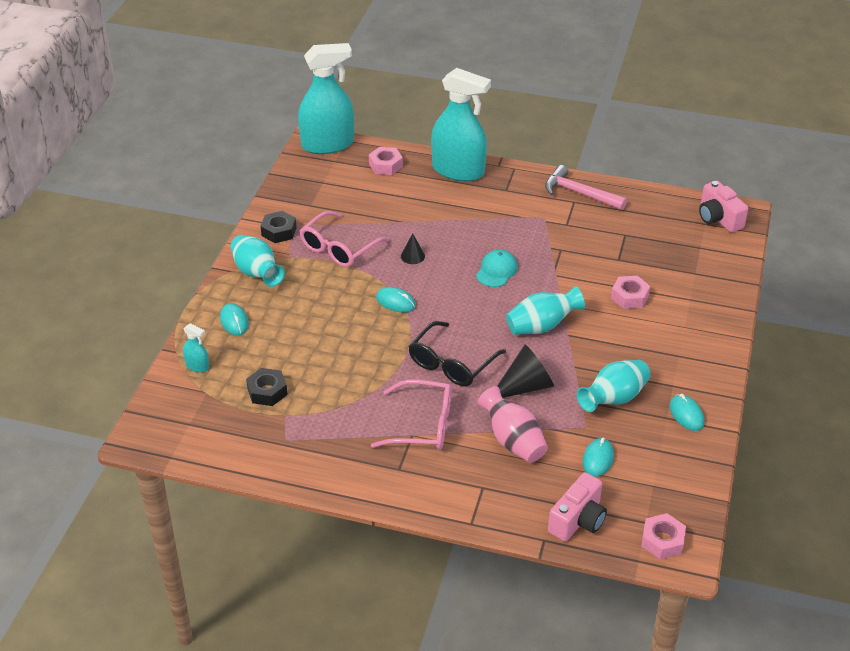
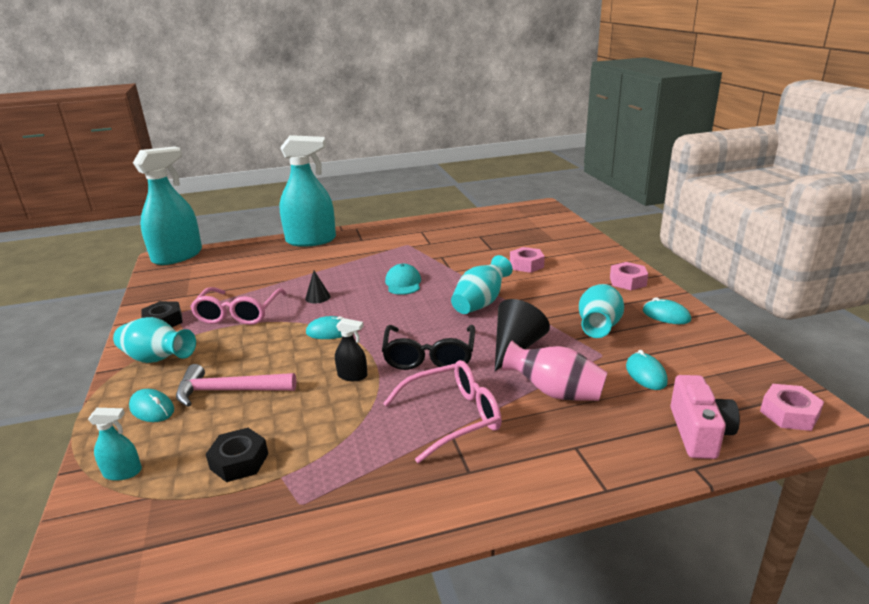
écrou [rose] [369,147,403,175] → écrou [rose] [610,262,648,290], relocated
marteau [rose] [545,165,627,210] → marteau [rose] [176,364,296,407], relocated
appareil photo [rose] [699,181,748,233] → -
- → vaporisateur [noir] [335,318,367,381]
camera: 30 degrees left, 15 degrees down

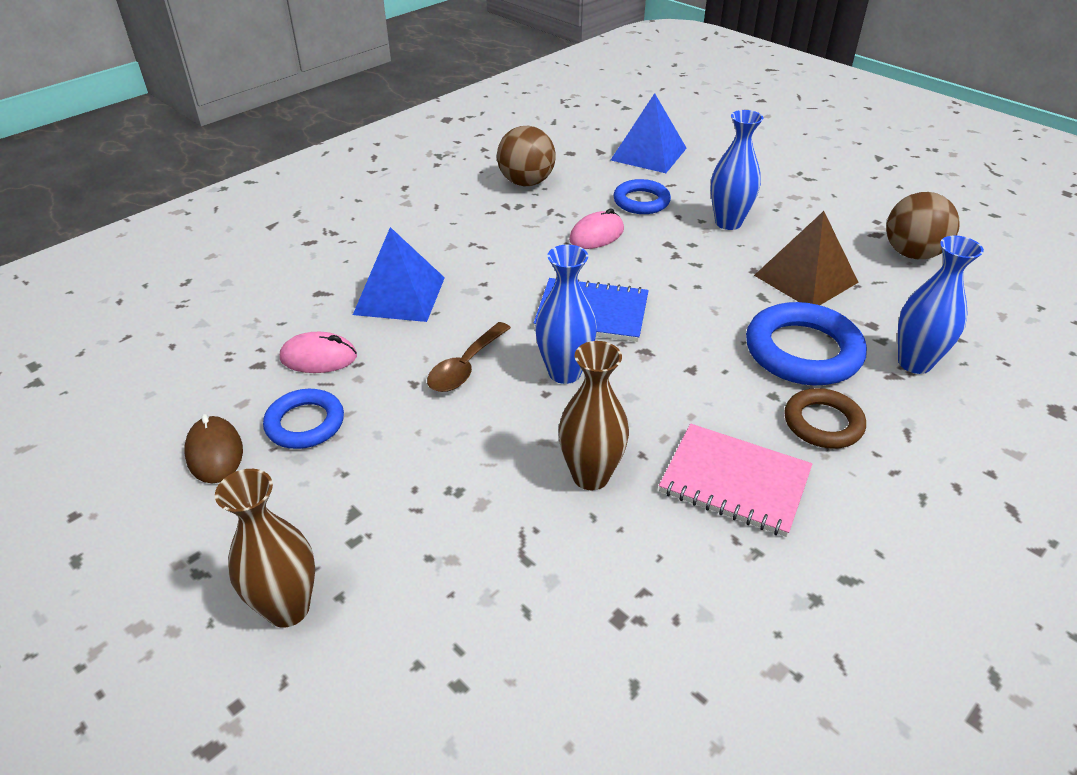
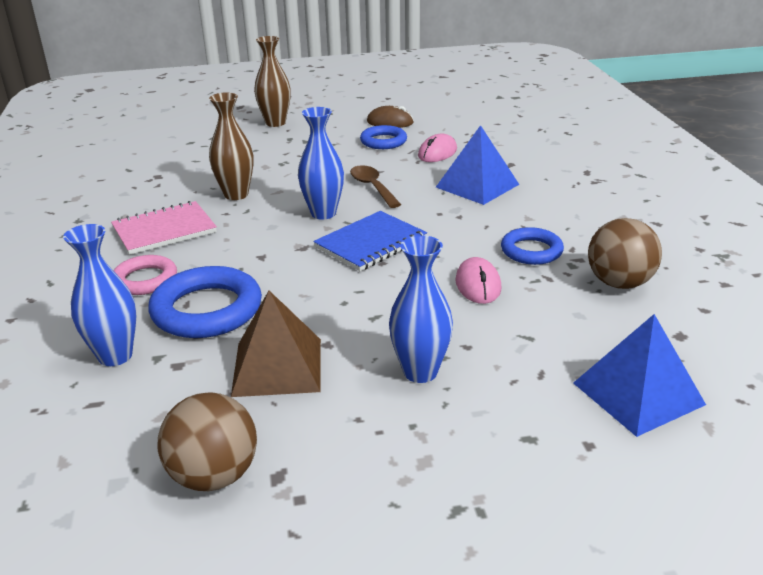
anneau [bleu] [613,179,671,214] → anneau [bleu] [501,227,564,265], relocated
anneau [marron] [784,388,866,449] → anneau [rose] [113,255,177,295]
camera: 125 degrees right, 10 degrees down

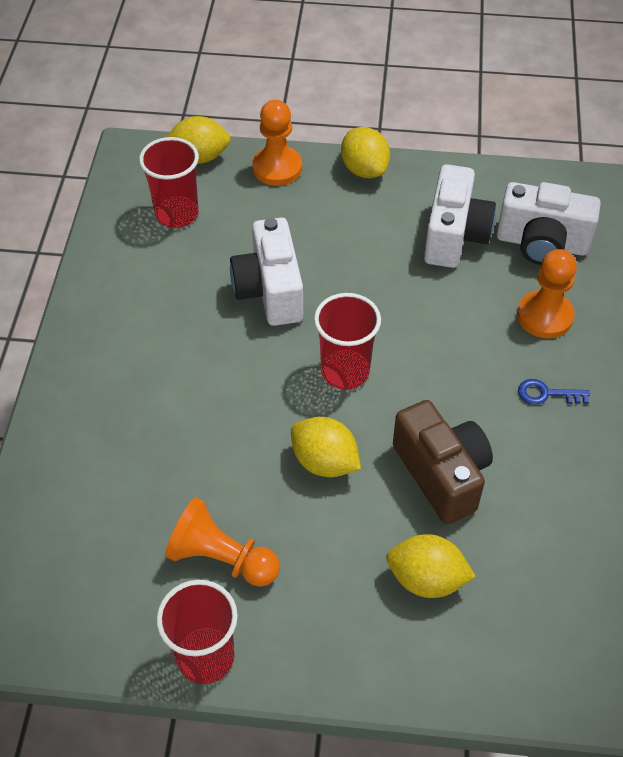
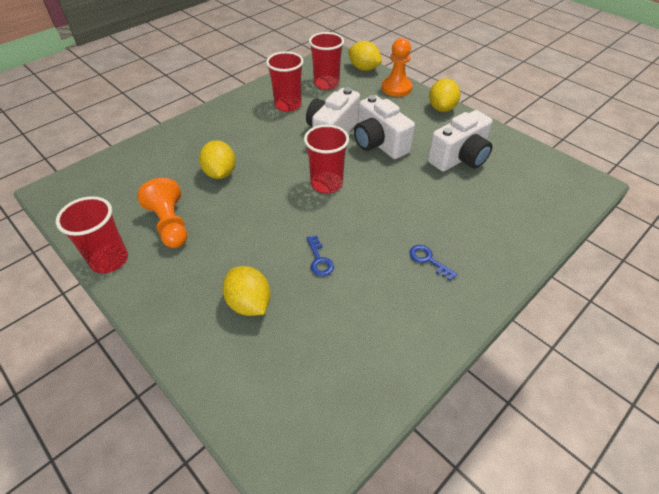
citron [jaune] [291,417,361,477] → citron [jaune] [199,140,236,179], relocated
appareil photo [marron] [393,400,493,524] → clé [bleu] [307,235,334,276]
appareil photo [blanc] [497,182,601,265] → appareil photo [blanc] [354,95,415,159], relocated
pion [orange] [517,249,577,338] → -
- → gobelet [rouge] [266,51,304,112]
camera: 40 degrees right, 5 degrees down

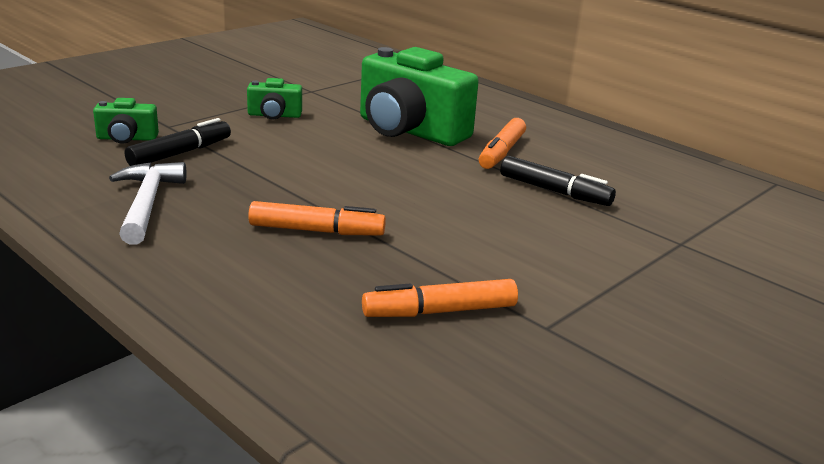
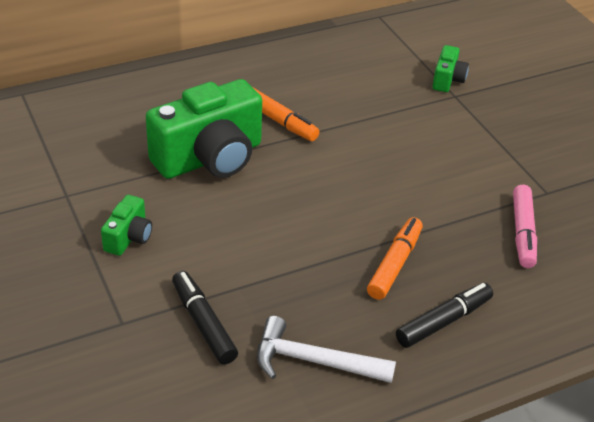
appareil photo [vert] [93,98,159,144] → appareil photo [vert] [432,45,469,92], relocated
feutre [orange] [362,279,518,317] → feutre [rose] [513,185,537,268]
feutre [noir] [500,156,616,206] → feutre [noir] [396,283,493,348], relocated
camera: 70 degrees left, 15 degrees up

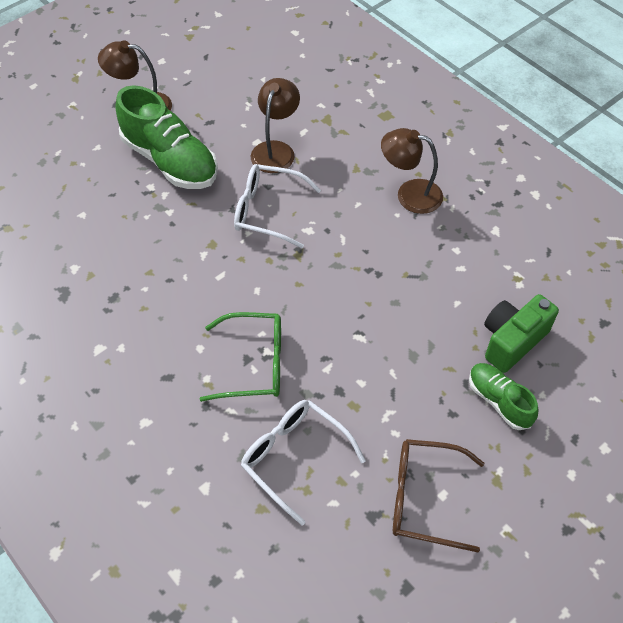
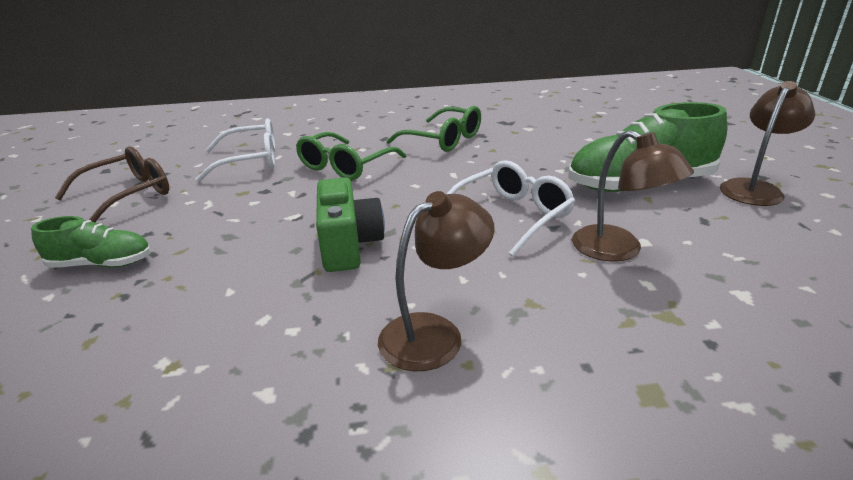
appareil photo [vert] [484,294,559,373] → appareil photo [vert] [316,177,385,272], relocated
- → lunettes [vert] [387,106,481,152]
camera: 125 degrees right, 25 degrees down

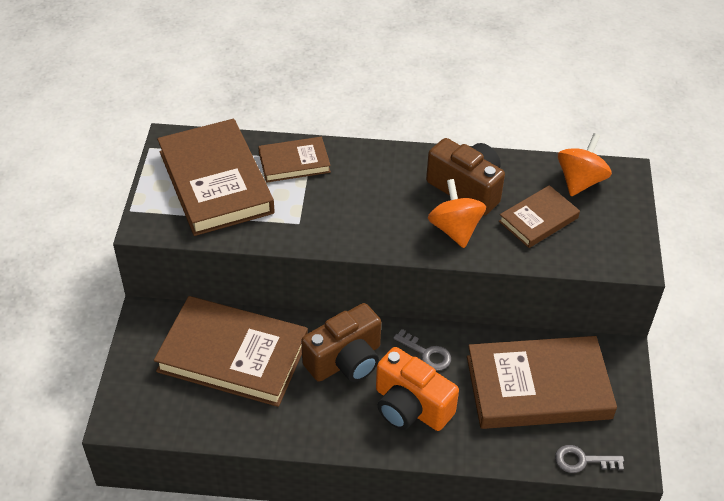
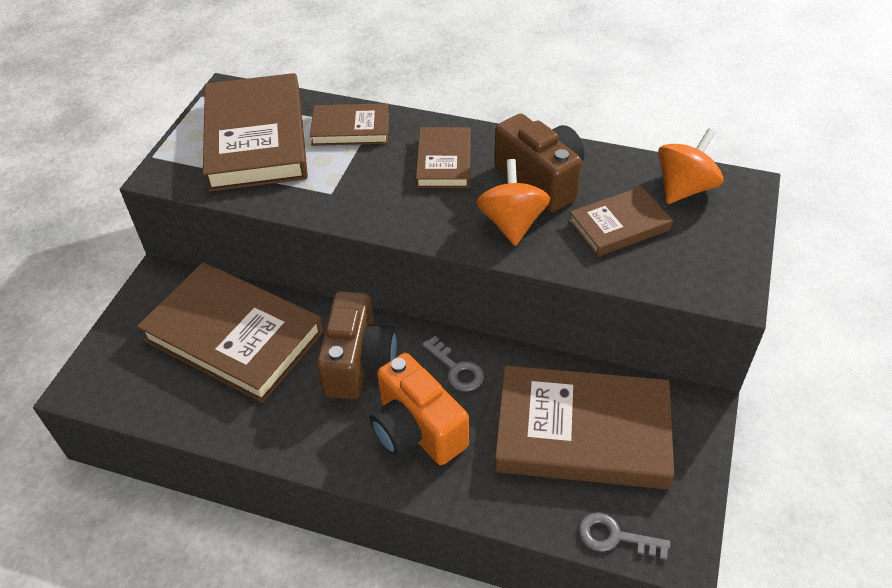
appareil photo [marron] [301,303,381,382] → appareil photo [marron] [316,291,397,400], 60 degrees counterclockwise
- → livre [marron] [416,127,471,188]
camera: 15 degrees right, 0 degrees up

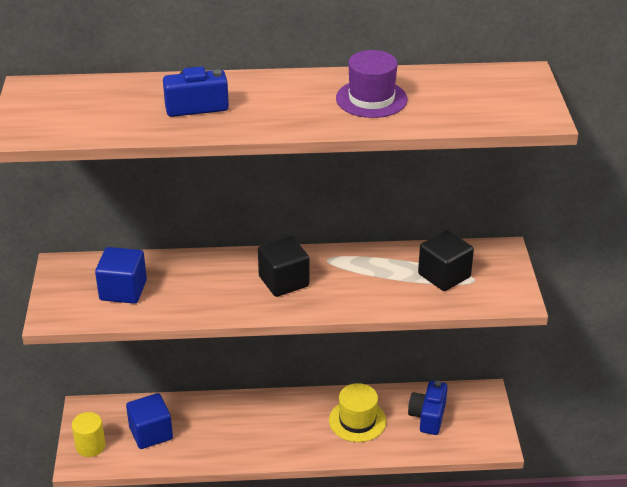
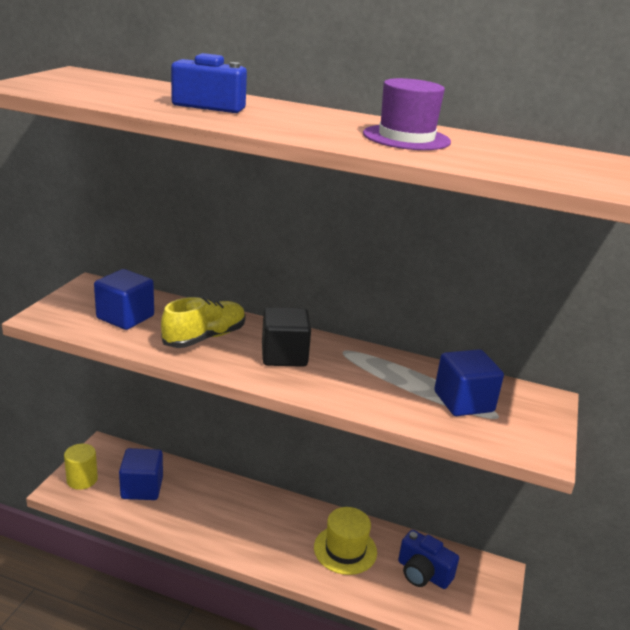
appareil photo [bleu] [408,381,448,435] → appareil photo [bleu] [398,530,459,589], 90 degrees counterclockwise
cube [noir] [418,230,474,291] → cube [bleu] [434,349,504,416]
- → chaussure [jaune] [161,297,246,348]
camera: 20 degrees right, 10 degrees down

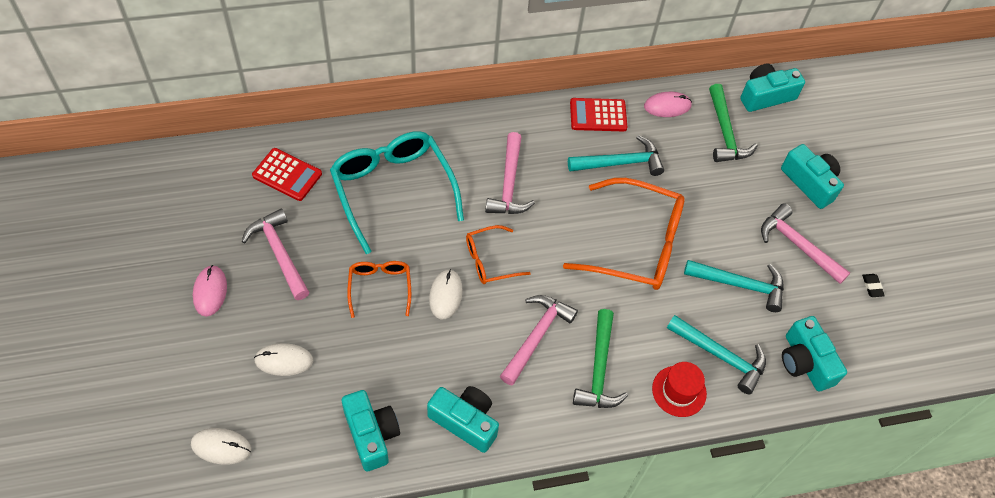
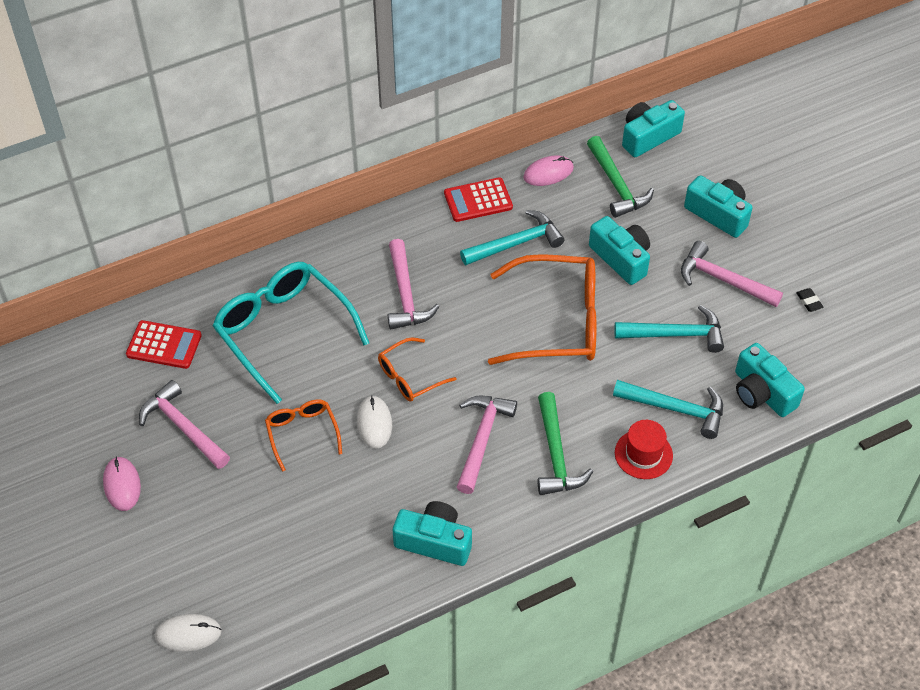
souris [blanc] [254,343,313,376] → -
appareil photo [turquoise] [342,390,400,472] → appareil photo [turquoise] [589,216,650,285], relocated
camera: 10 degrees left, 5 degrees down

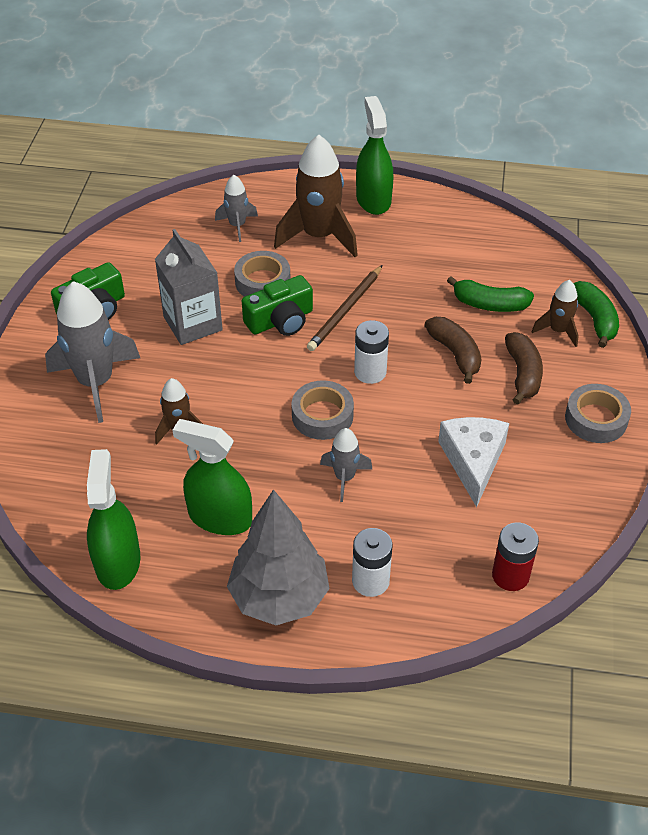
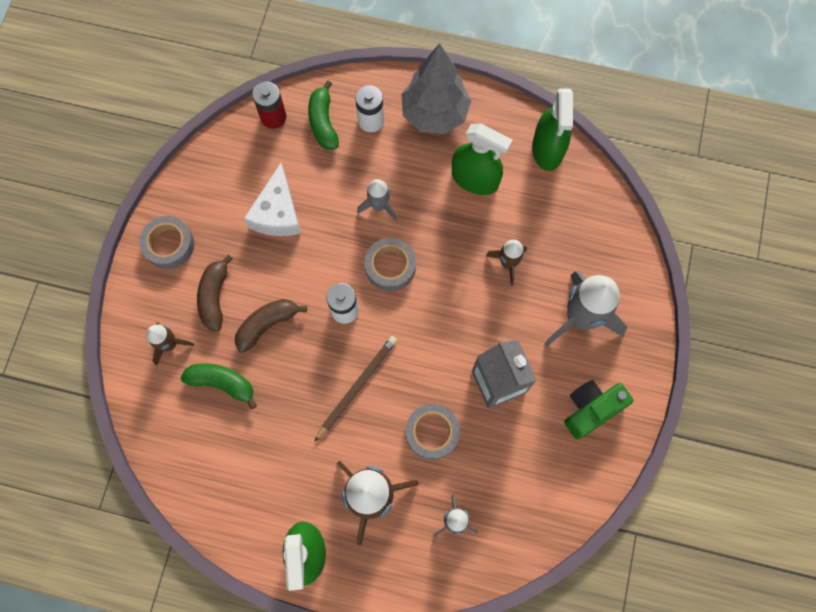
appareil photo [vert] [242,275,313,336] → -
banane [marron] [425,317,482,384] → banane [marron] [235,299,307,353], 75 degrees clockwise
banane [vert] [573,281,619,348] → banane [vert] [308,80,339,150], relocated
camera: 175 degrees left, 25 degrees up

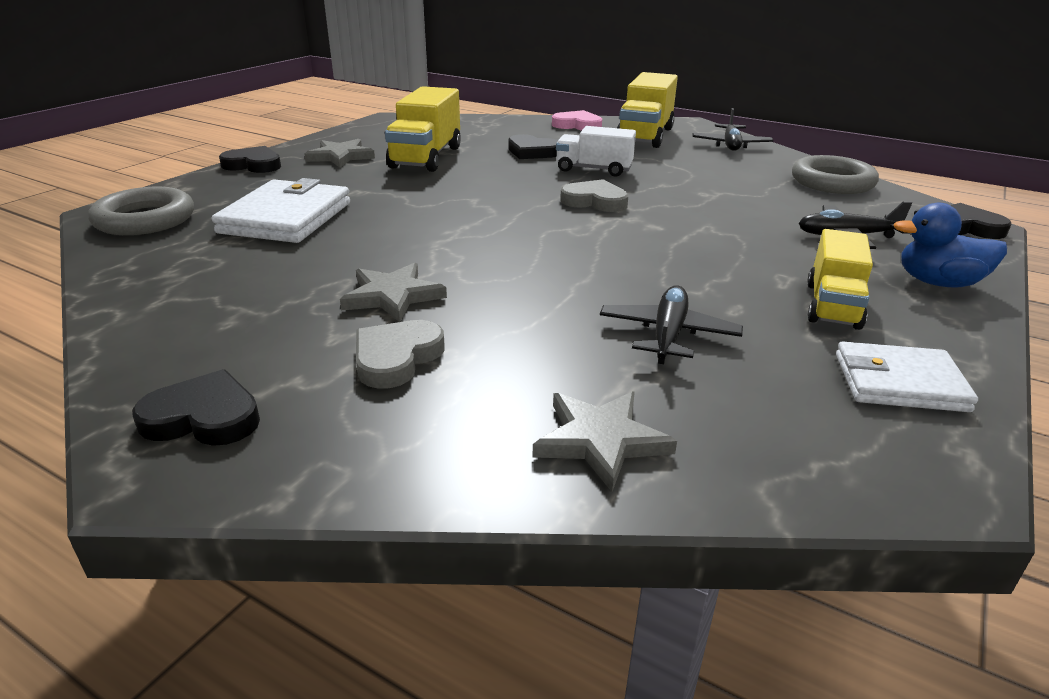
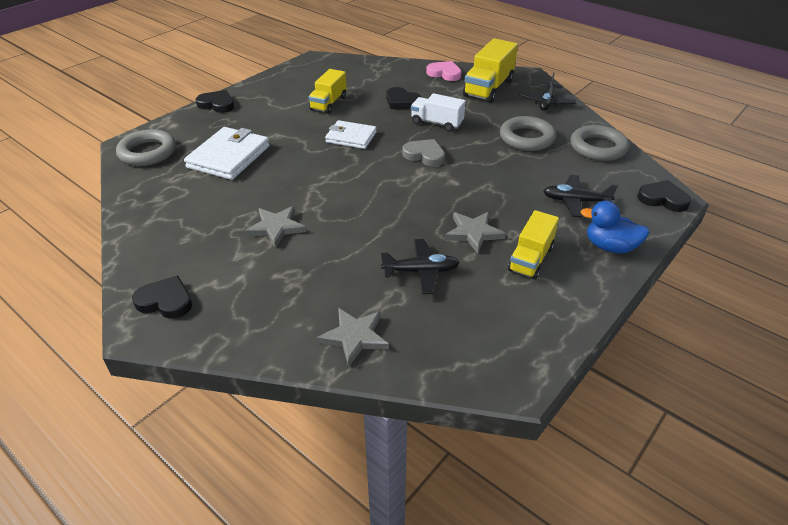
étoile [gris] [305,139,375,167] → étoile [gris] [445,212,506,254], relocated
cœur [gris] [356,320,445,389] → -
camion [jaune] [385,86,461,172] → camion [jaune] [309,69,347,114], x0.66
avion [noir] [600,285,743,364] → avion [noir] [381,239,460,294], 60 degrees clockwise
portefeuille [blanc] [836,342,978,412] → portefeuille [blanc] [325,120,377,149], relocated
- → anneau [gris] [500,116,556,151]
camera: 10 degrees right, 10 degrees up

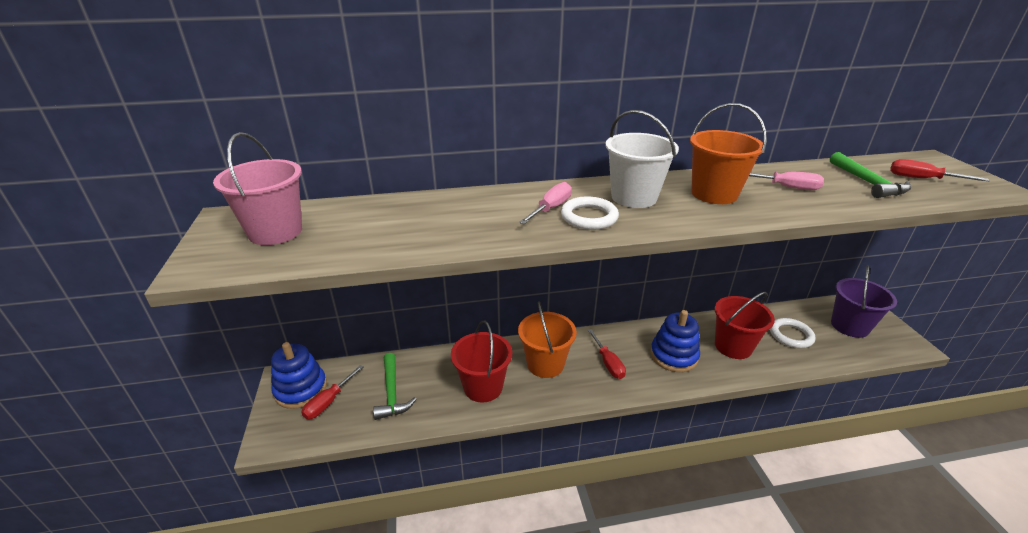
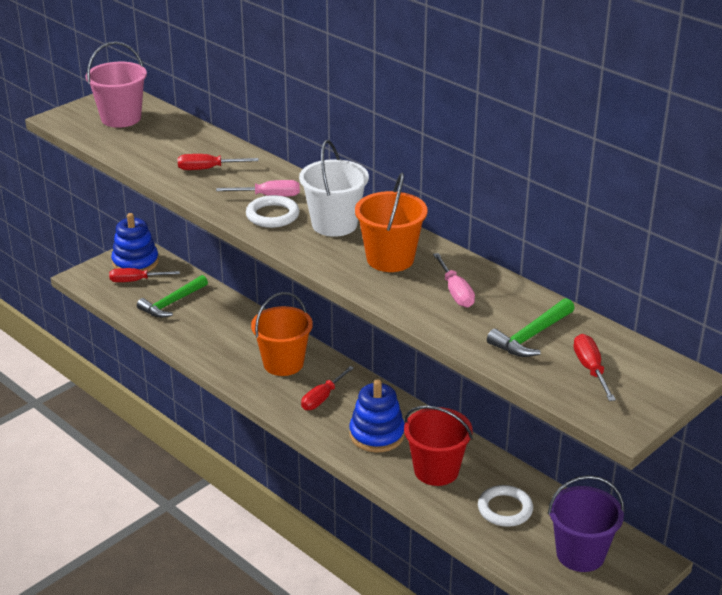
seau [rouge] [451,321,512,402] → -
- → tournevis [rouge] [178,154,259,170]
camera: 55 degrees right, 0 degrees up

